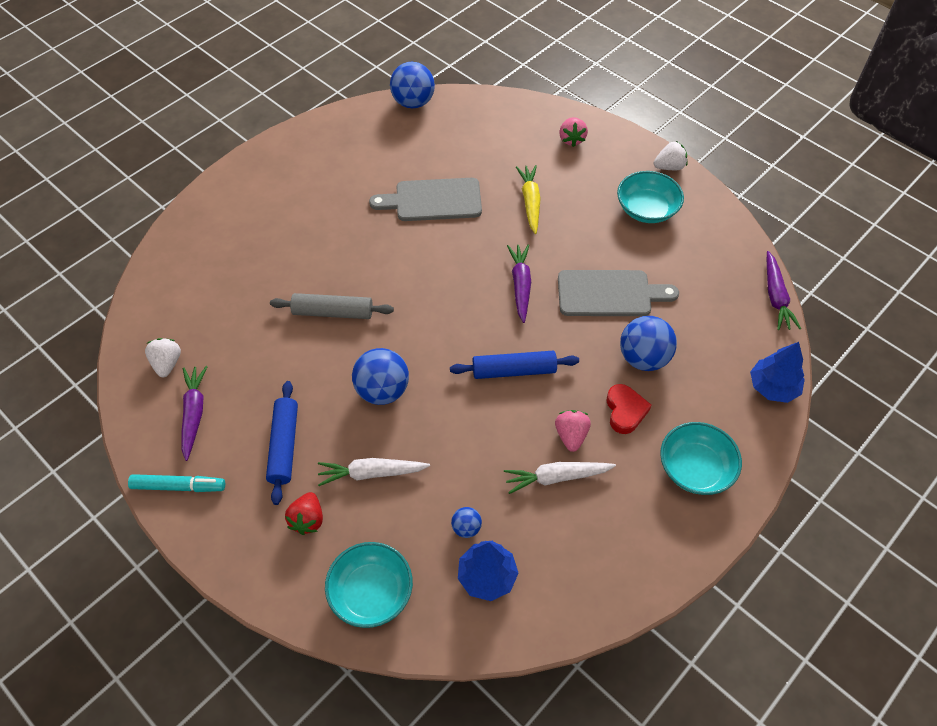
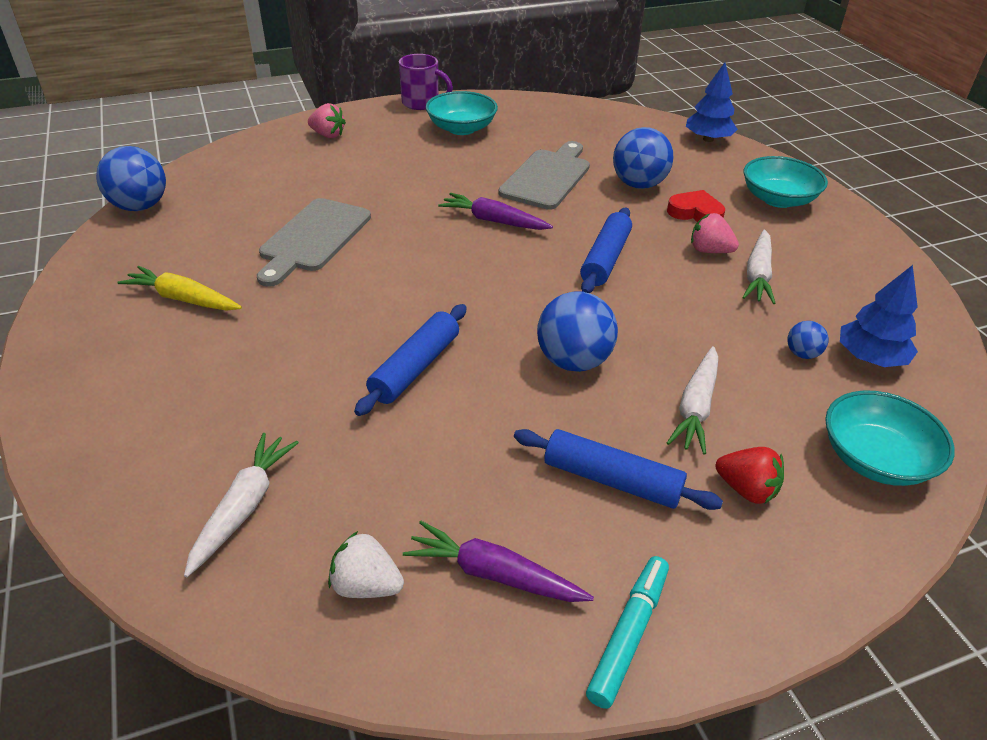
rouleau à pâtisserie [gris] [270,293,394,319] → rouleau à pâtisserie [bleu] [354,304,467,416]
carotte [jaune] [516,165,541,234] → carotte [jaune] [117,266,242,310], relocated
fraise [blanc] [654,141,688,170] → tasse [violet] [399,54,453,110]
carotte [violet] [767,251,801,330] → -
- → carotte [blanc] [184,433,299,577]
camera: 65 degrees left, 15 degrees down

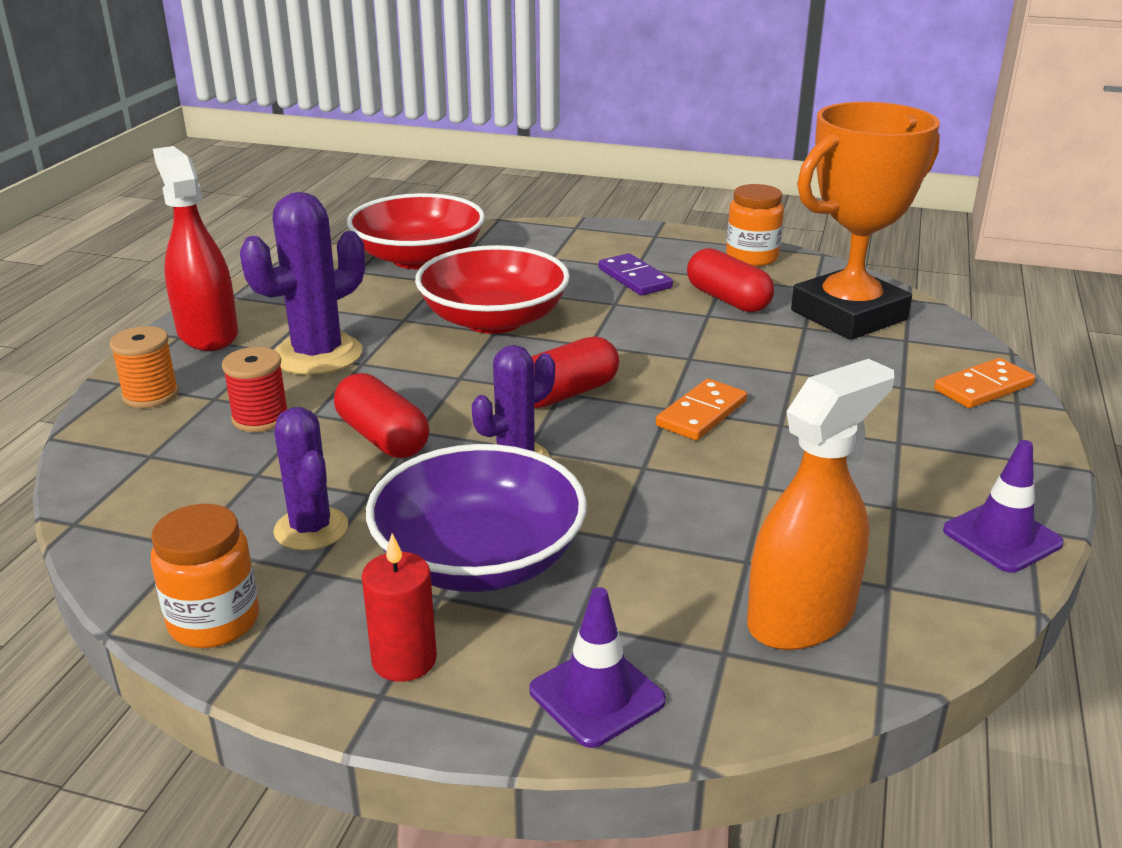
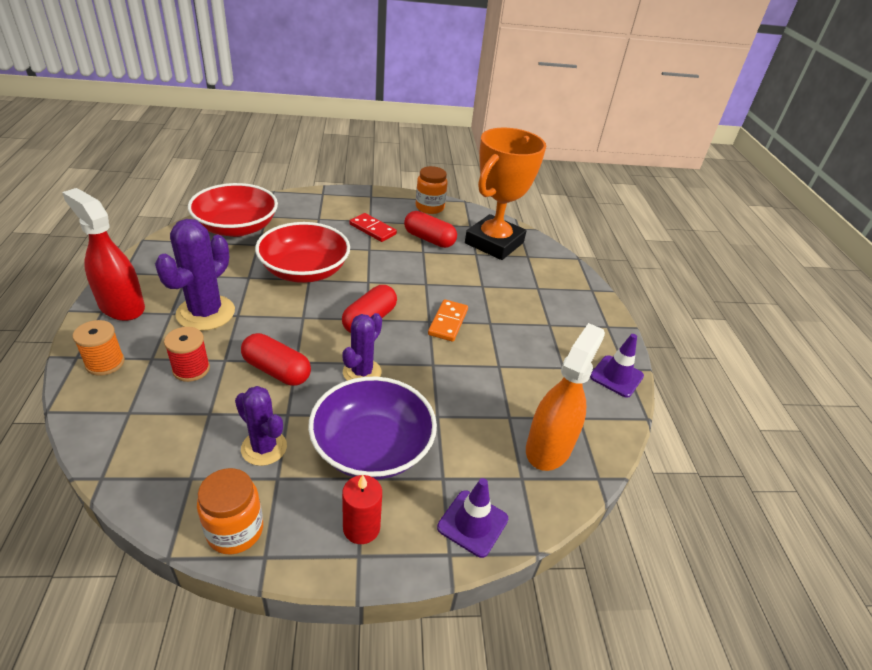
domino [violet] [599,253,673,295] → domino [rouge] [349,213,397,242]
domino [orange] [934,358,1035,408] → -
camera: 25 degrees left, 10 degrees up

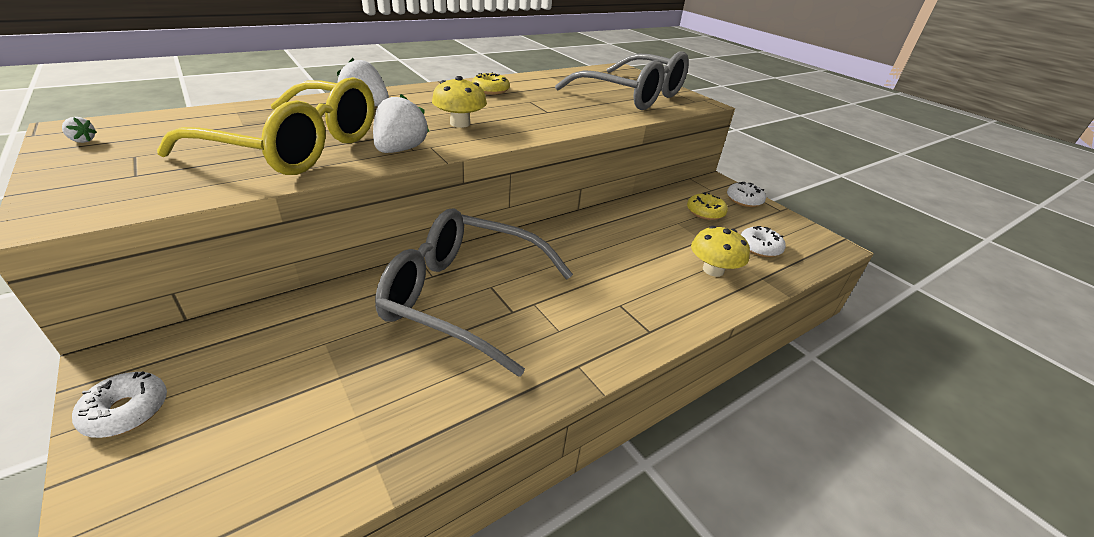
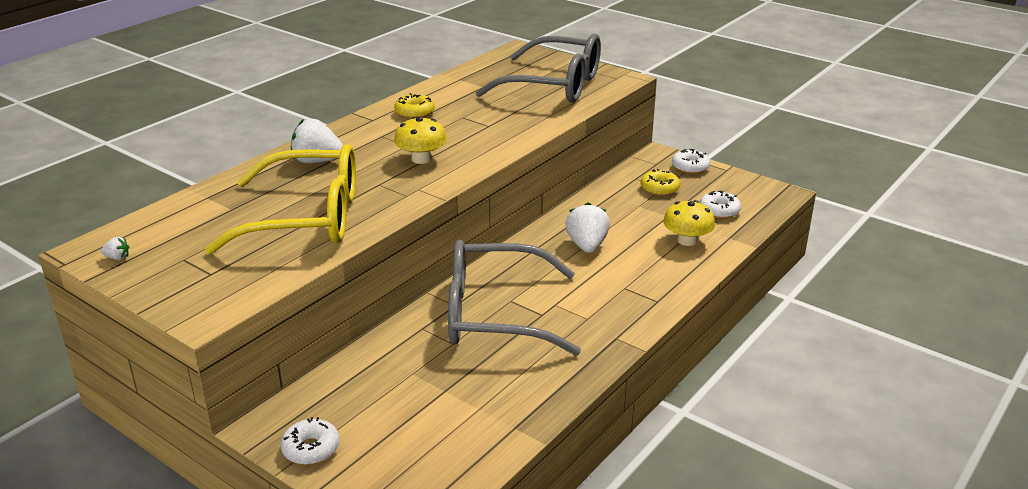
fraise [blanc] [373,94,429,153] → fraise [blanc] [565,202,610,253], relocated
camera: 15 degrees left, 5 degrees down

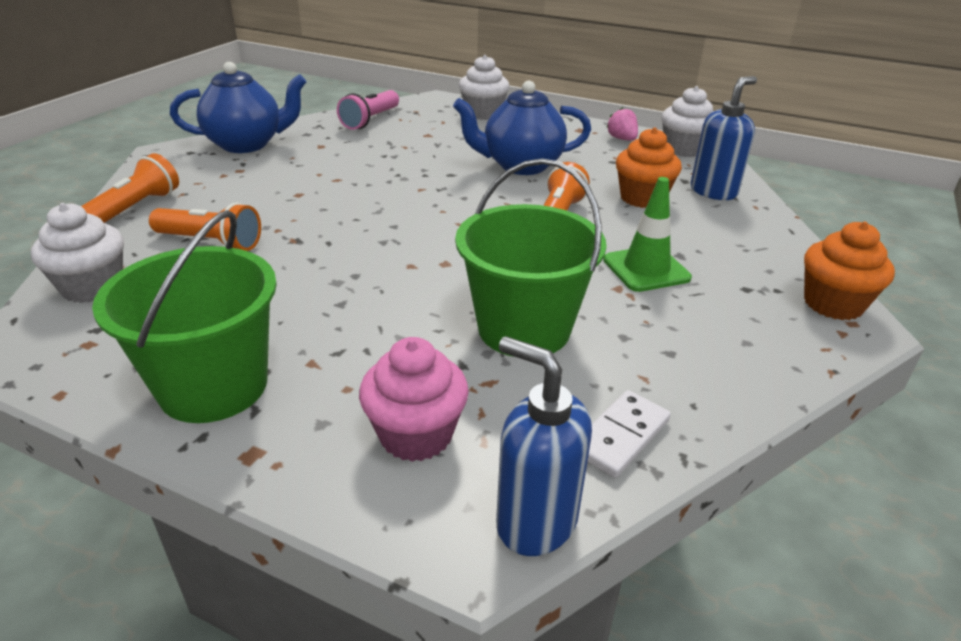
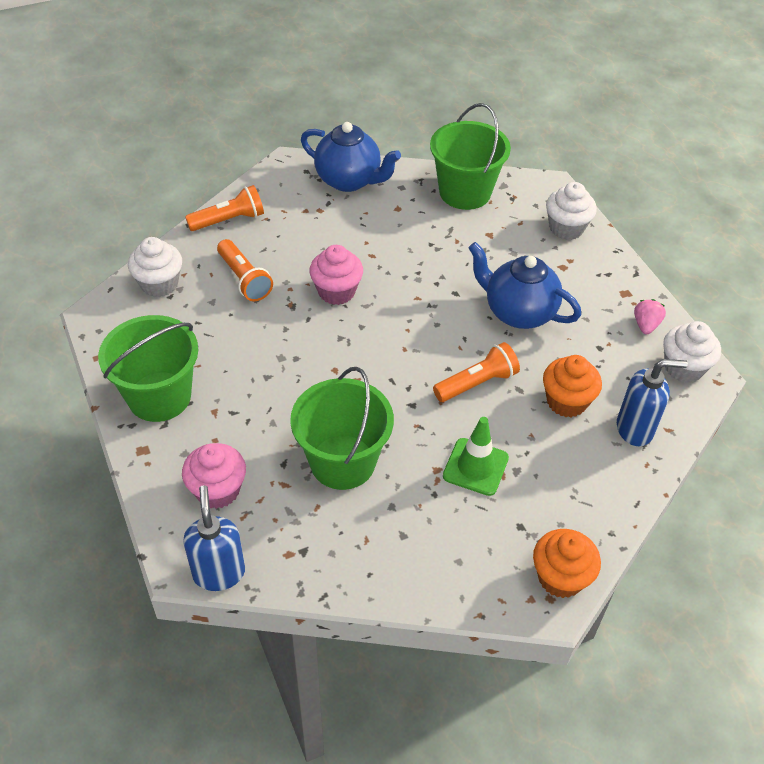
lampe de poche [rose] [337,90,399,130] → seau [vert] [430,103,511,210]
domino [blanc] [588,390,671,478] → -
- → muffin [rose] [309,245,363,305]
camera: 40 degrees right, 15 degrees up

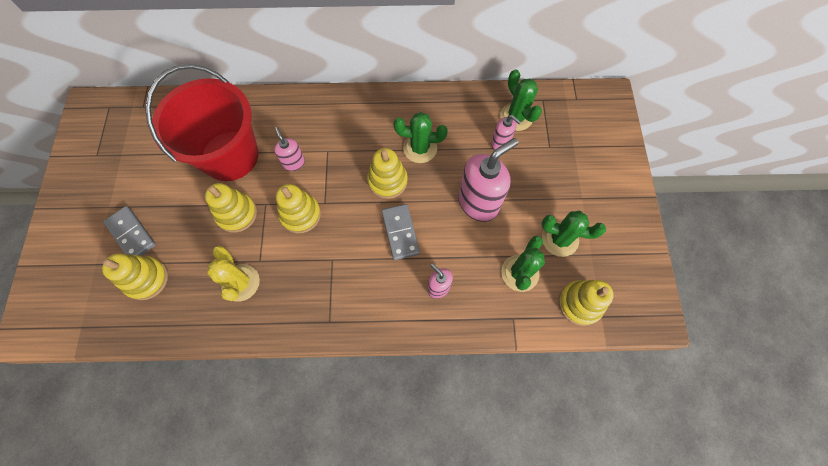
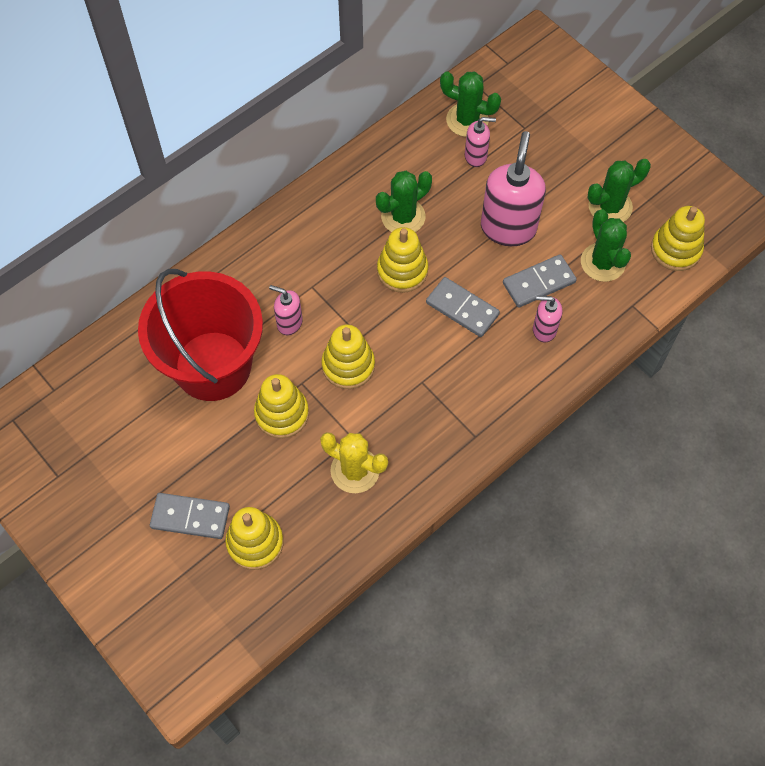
- → domino [gris] [503,254,577,308]
camera: 40 degrees left, 5 degrees down

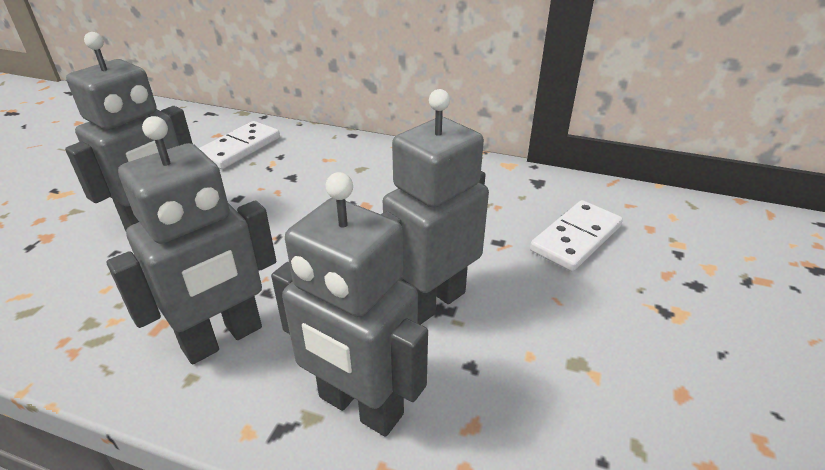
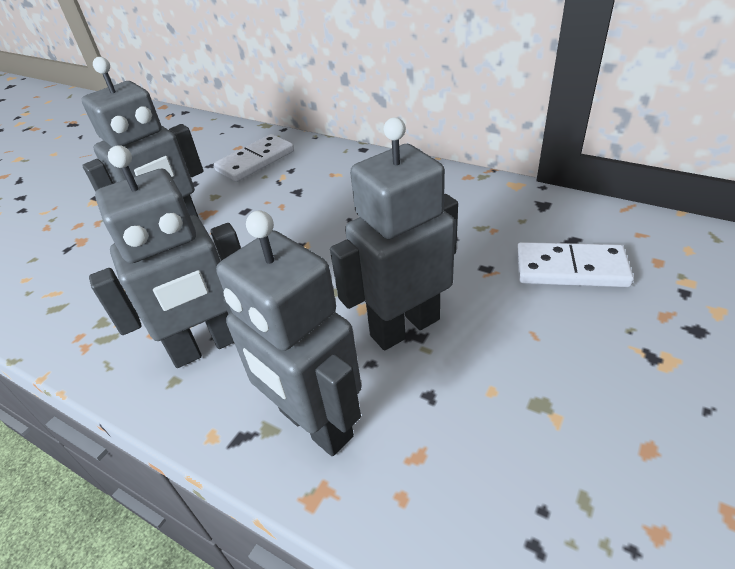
domino [blanc] [530,200,623,271] → domino [blanc] [516,242,634,287], 45 degrees clockwise
camera: 15 degrees right, 5 degrees up

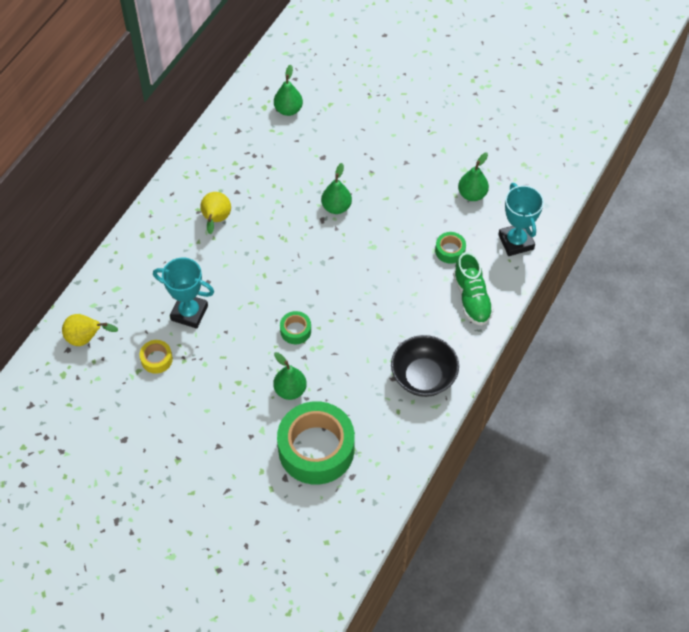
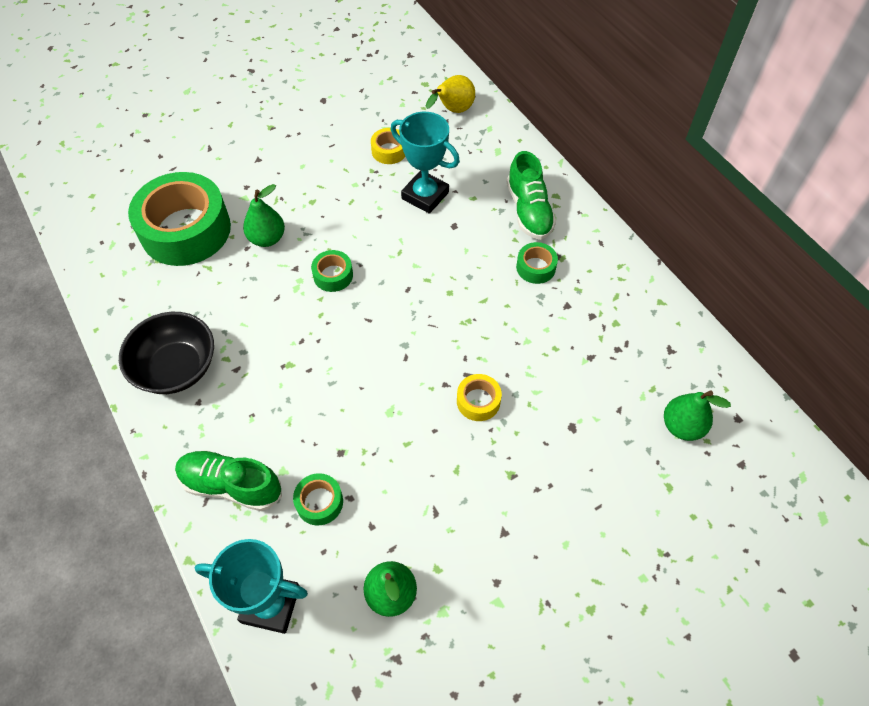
trophée [turquoise] [153,258,214,329] → trophée [turquoise] [391,112,460,214], 75 degrees clockwise
poire [jaune] [200,192,231,234] → ruban adhésif [vert] [516,242,558,284]
poire [vert] [321,163,352,214] → ruban adhésif [jaune] [457,374,502,421]
- → chaussure [vert] [507,151,556,240]
camera: 120 degrees right, 0 degrees up

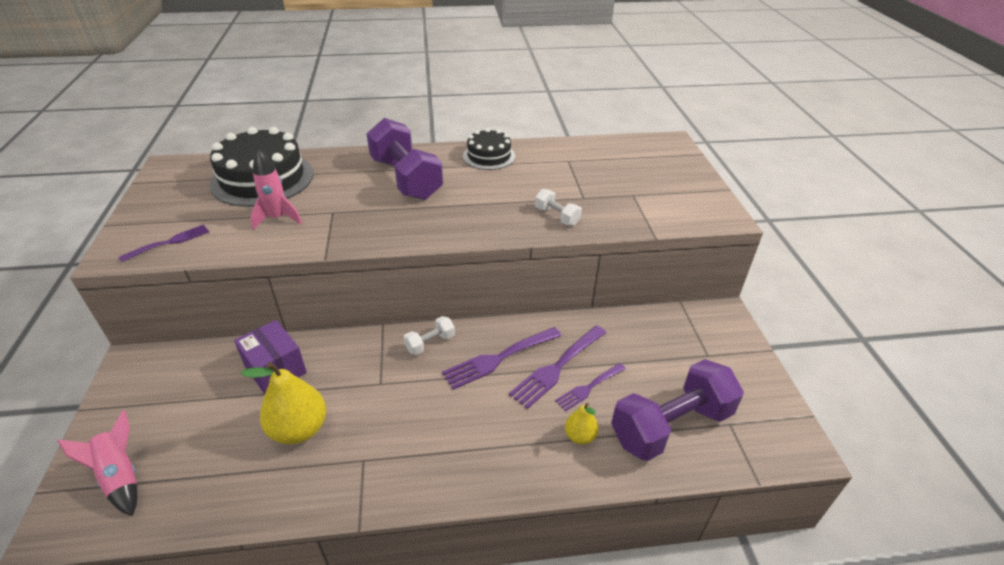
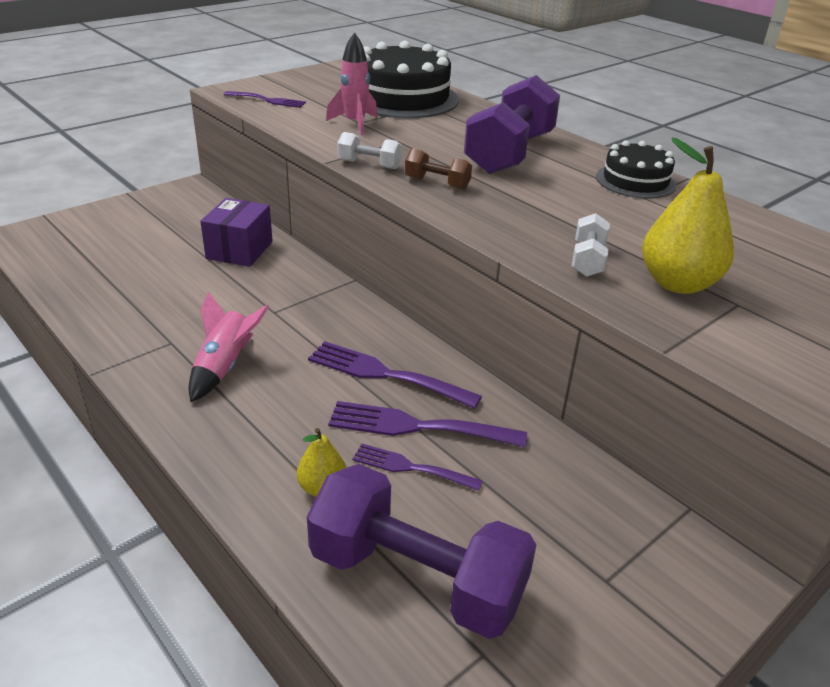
fusée [rose] [58,410,137,516] → fusée [rose] [189,291,269,402], relocated
poire [jaune] [241,362,326,445] → poire [jaune] [642,138,734,294], relocated
haltère [blanc] [404,316,455,355] → haltère [blanc] [337,132,402,169], relocated
- → haltère [marron] [405,149,472,190]
camera: 55 degrees right, 5 degrees down

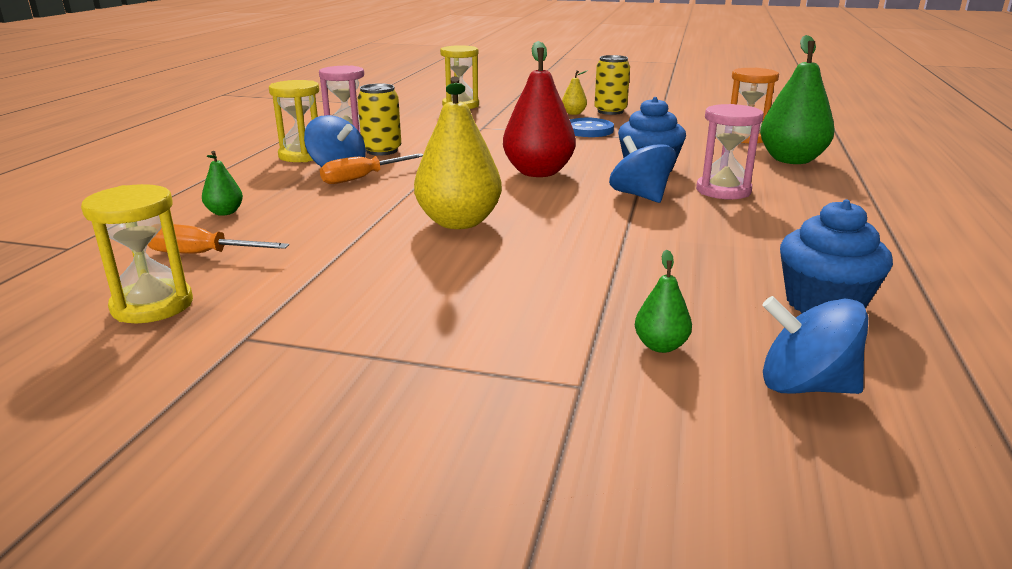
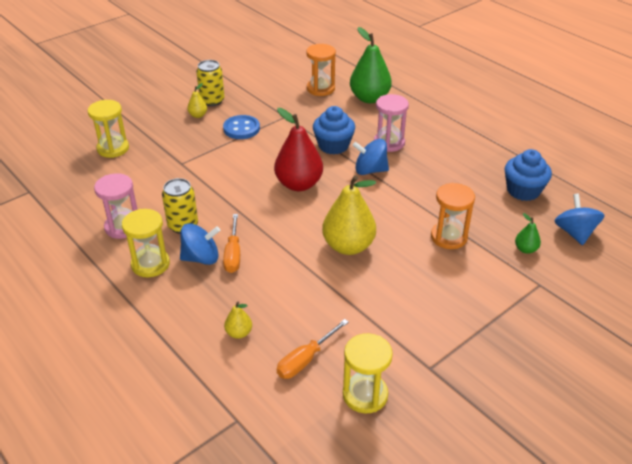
poire [vert] [202,151,243,216] → poire [jaune] [224,301,252,339]
toupie [bleu] [762,296,868,394] → toupie [bleu] [554,194,605,245], 120 degrees clockwise
- → sablier [orange] [431,183,475,249]
camera: 55 degrees left, 15 degrees up

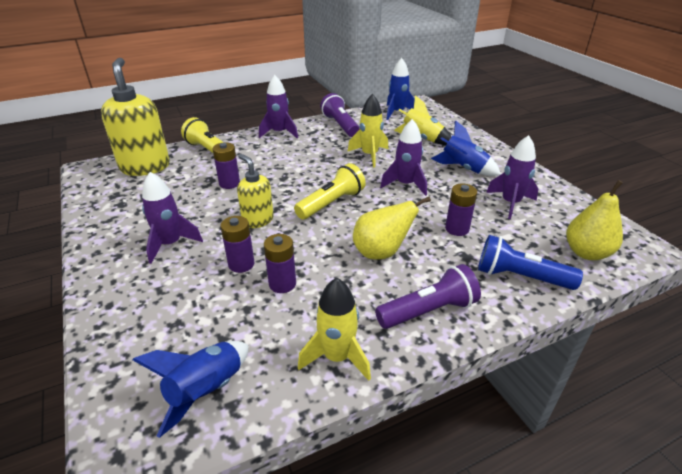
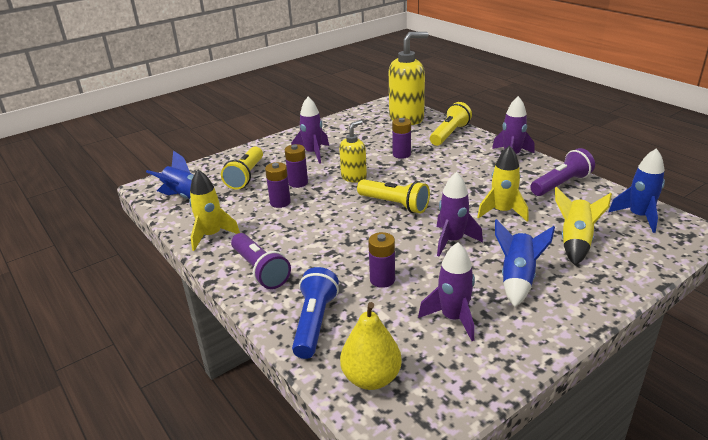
poire [jaune] [353,197,431,260] → -
- → lampe de poche [jaune] [221,146,263,190]
camera: 80 degrees right, 5 degrees down

